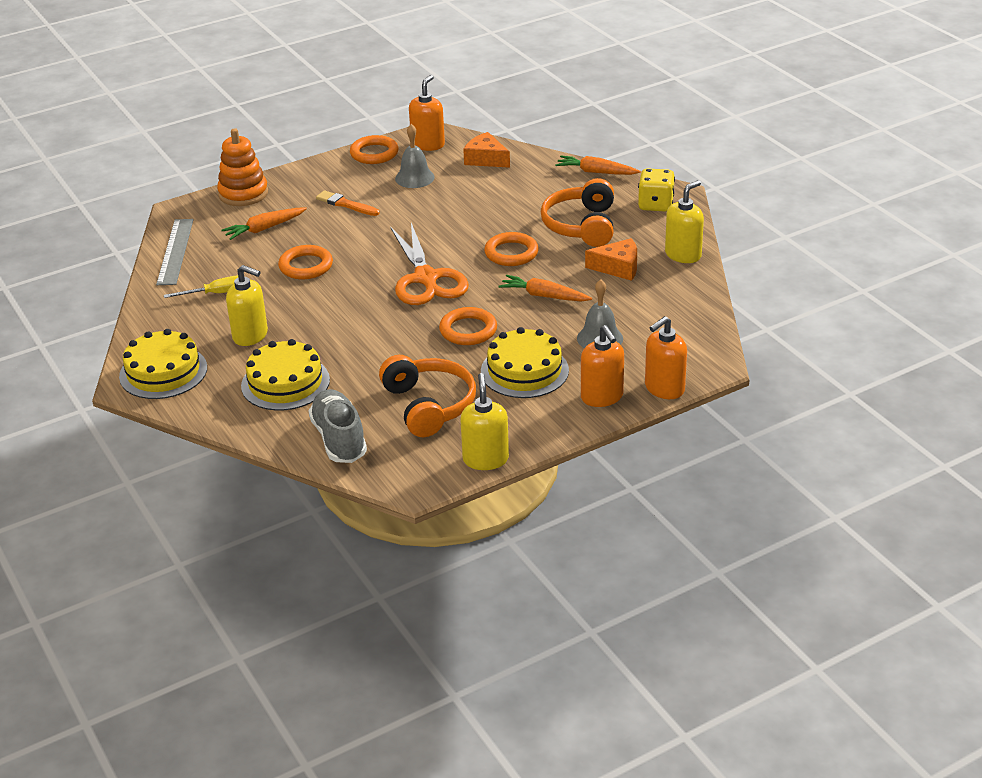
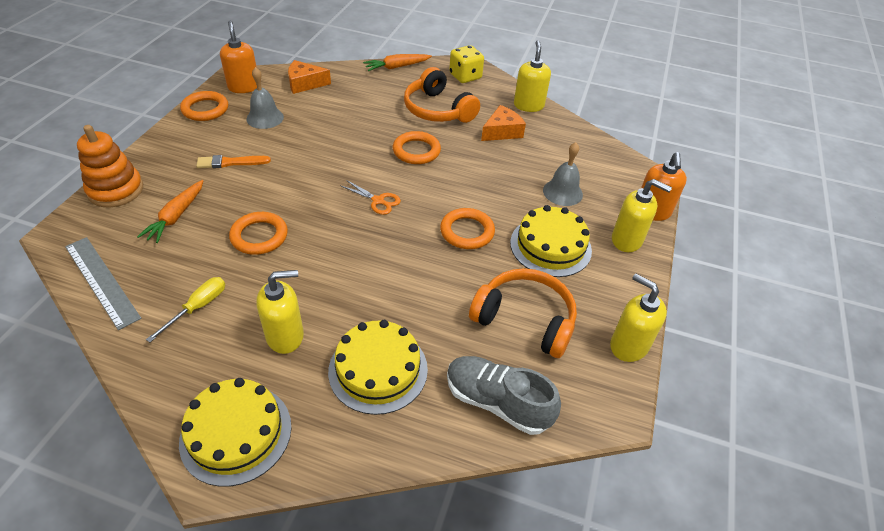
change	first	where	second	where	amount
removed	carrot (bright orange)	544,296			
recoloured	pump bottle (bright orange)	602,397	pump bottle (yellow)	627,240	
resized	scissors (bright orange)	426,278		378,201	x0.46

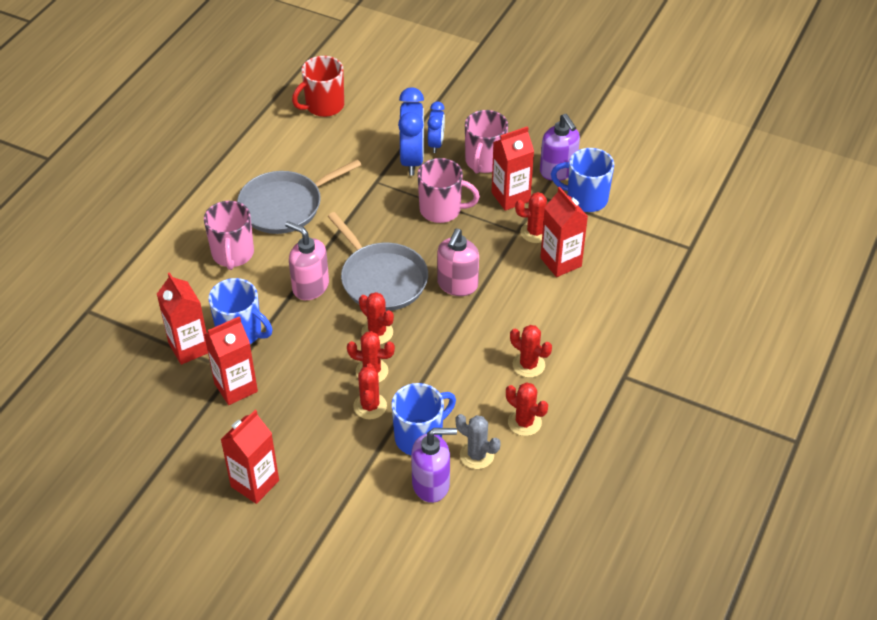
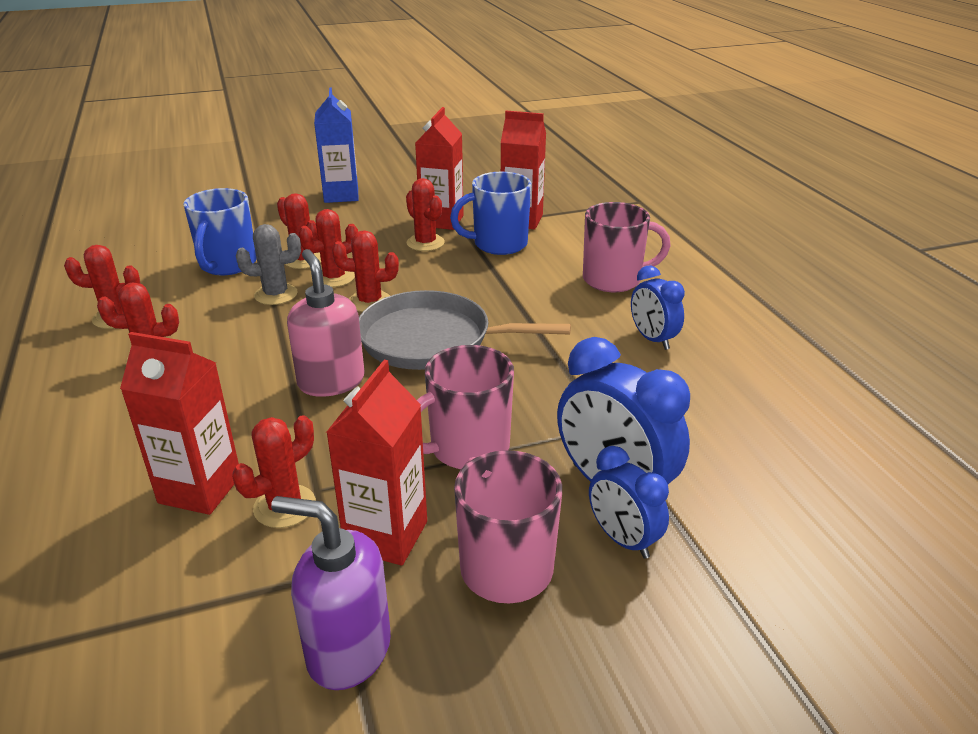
change	first	where	second	where	amount
removed	pump bottle (rose-pink)	310,287			
removed	coffee mug (red)	324,106			
removed	pump bottle (royal purple)	431,484			
removed	coffee mug (cobalt)	585,199			
added			saguaro cactus (red)	425,243	
moved	saguaro cactus (grey)	477,455		276,294	
replaced	skillet (grey)	285,206	alarm clock (cobalt)	652,339	
recoloured	juice carton (red)	255,483	juice carton (cobalt)	341,195	
turned	coffee mug (rose-pink)	233,254		613,280	135 degrees clockwise

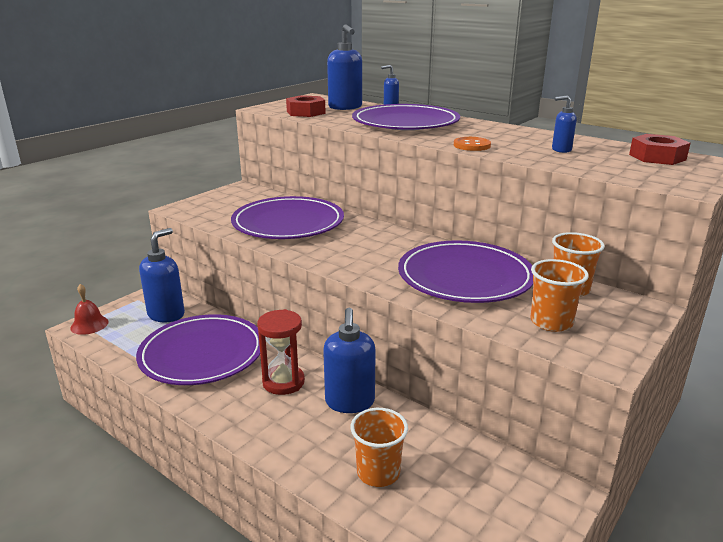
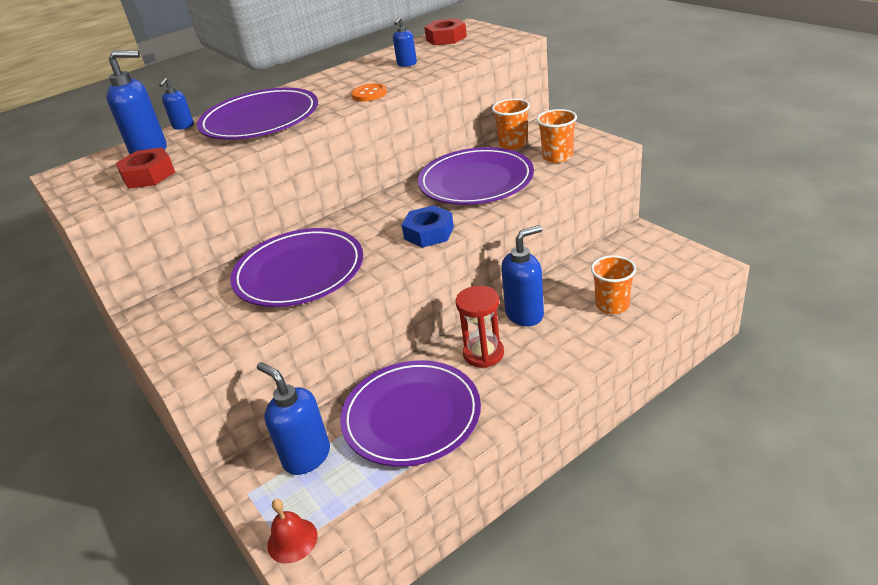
change	first	where	second	where	amount
added			hex nut (cobalt)	429,233	
turned	pump bottle (cobalt)	350,402		525,314	45 degrees counterclockwise

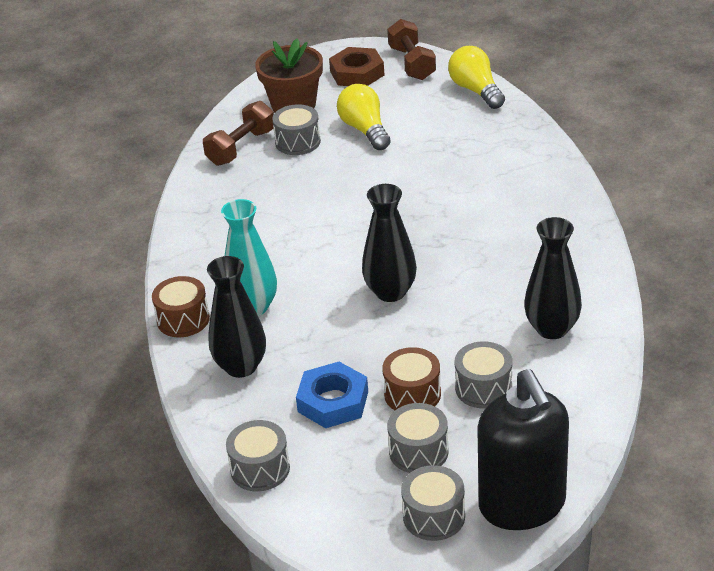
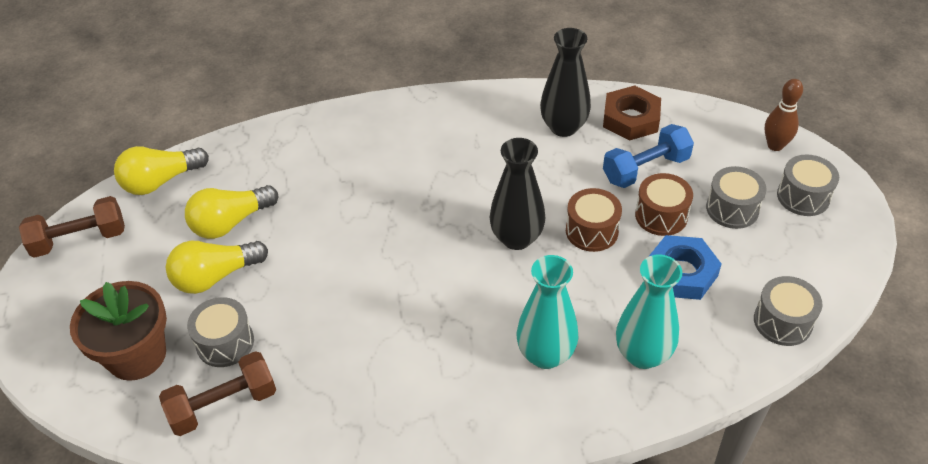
change	first	where	second	where	amount
added			bulb (yellow)	231,222	
moved	drum (russet)	183,319		592,231	
moved	hex nut (russet)	357,73		631,118	
replaced	drum (grey)	483,388	free weight (cobalt)	645,169	
replaced	pump bottle (jet-black)	522,505	skittle (russet)	775,145	
recoloured	vase (jet-black)	241,366	vase (turquoise)	642,354	
turned	free weight (russet)	241,147		223,405	60 degrees counterclockwise

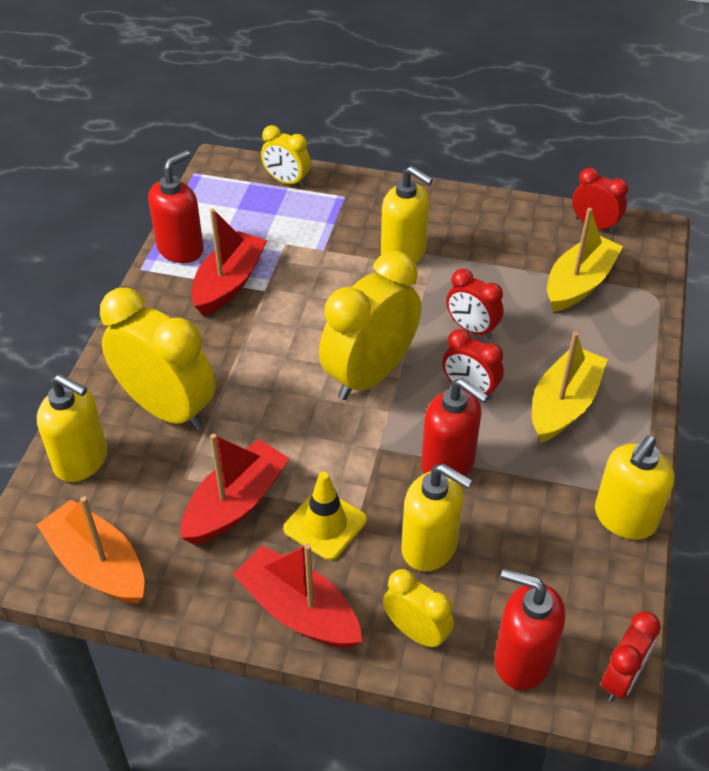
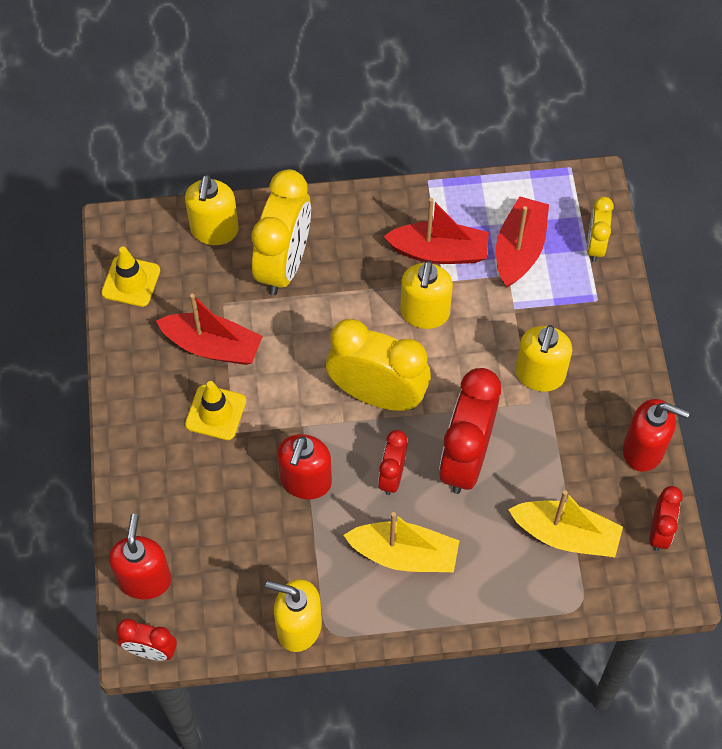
change	first	where	second	where	amount
removed	alarm clock (yellow)	416,632			
moved	pump bottle (red)	181,249		644,450	
moved	toy boat (red)	299,611		519,249	
moved	pump bottle (yellow)	430,547		424,313	
replaced	toy boat (bright orange)	98,565	traffic cone (yellow)	131,281	
resized	alarm clock (red)	471,329		465,458	x1.91

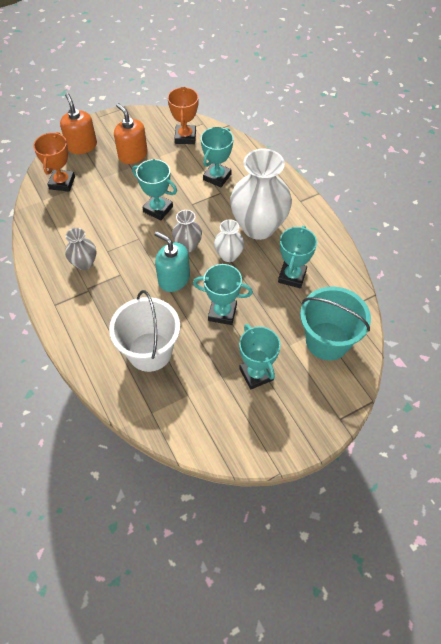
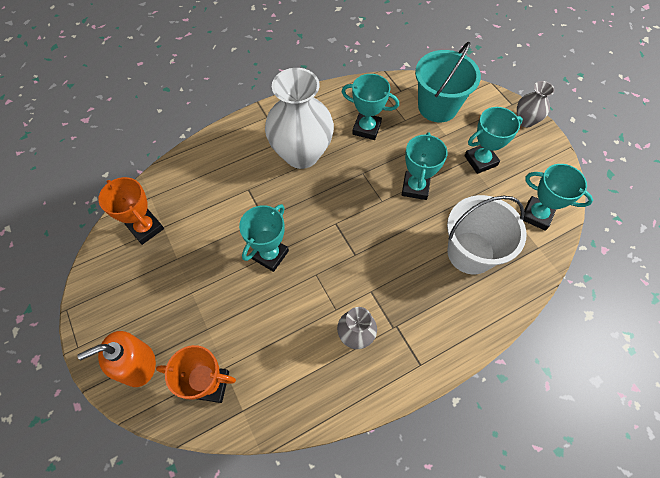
change	first	where	second	where	amount
removed	pump bottle (bright orange)	133,155			
removed	pump bottle (turquoise)	174,279			
removed	vase (white)	229,255			
moved	vase (grey)	187,245		525,120	
moved	trophy (turquoise)	217,177		536,215	
turned	trophy (bright orange)	185,137		146,228	45 degrees clockwise

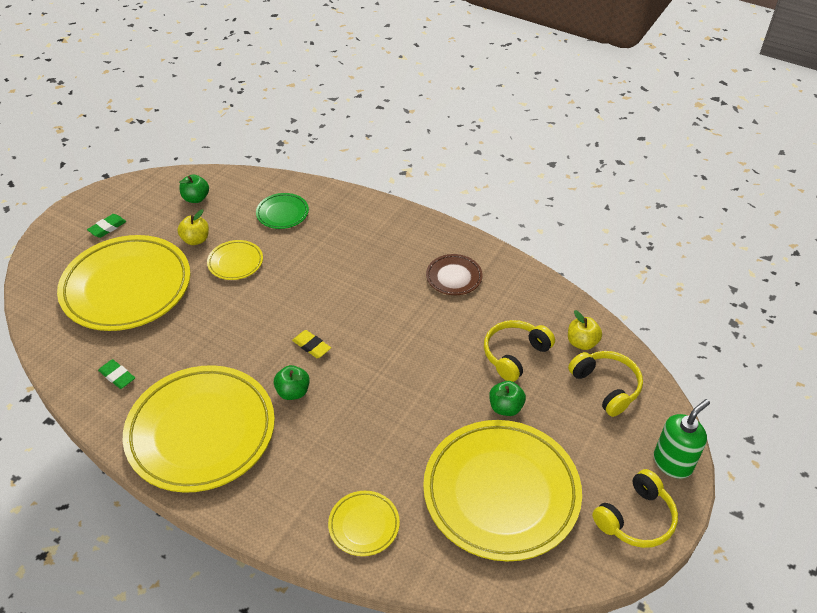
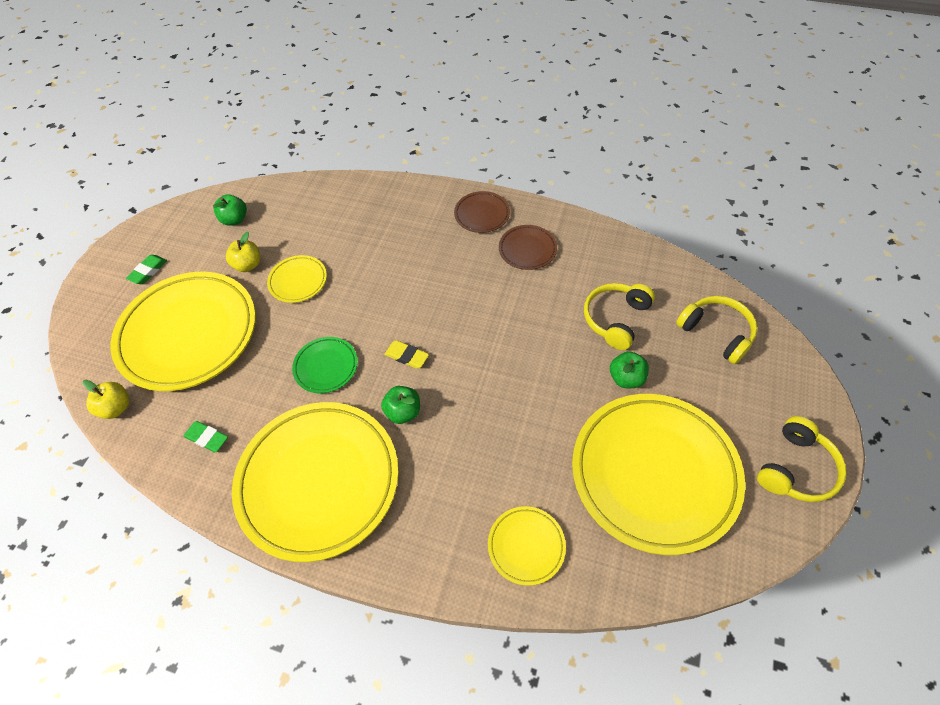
change	first	where	second	where	amount
removed	pump bottle (leaf-green)	672,462			
added			flat dish (russet)	482,214	
moved	flat dish (leaf-green)	282,213		326,367	
moved	apple fruit (yellow)	582,342		116,407	

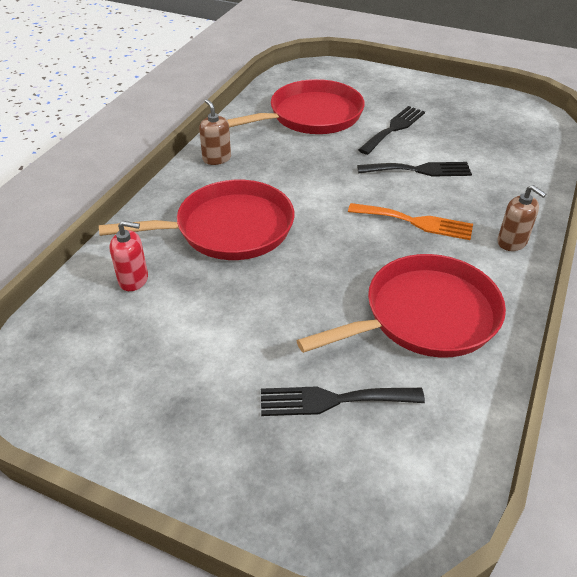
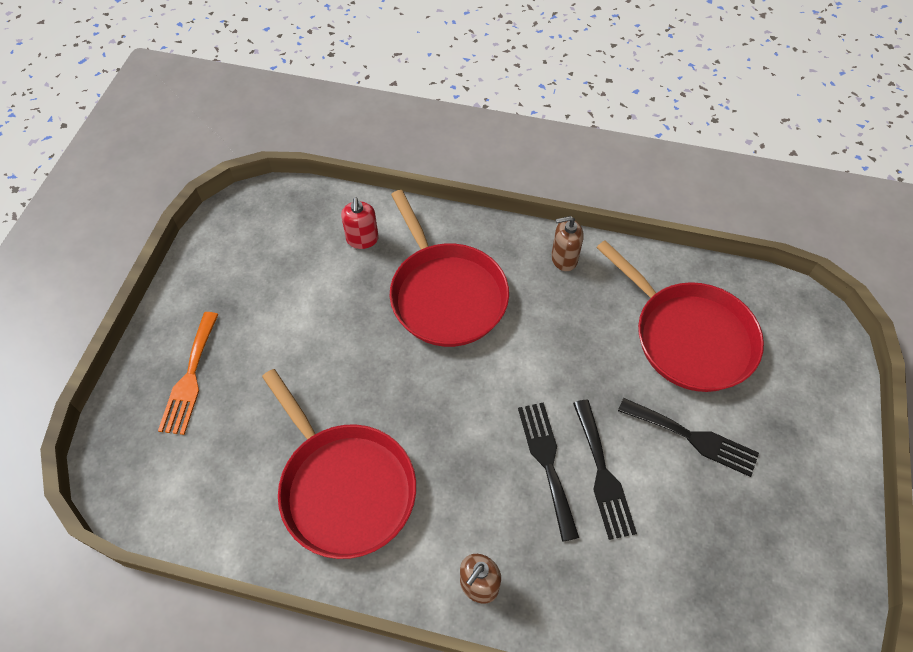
change	first	where	second	where	amount
moved	fork (jet-black)	333,400		547,462	
moved	fork (bright orange)	415,222		190,378	
turned	pump bottle (russet)	216,158		564,259	150 degrees counterclockwise

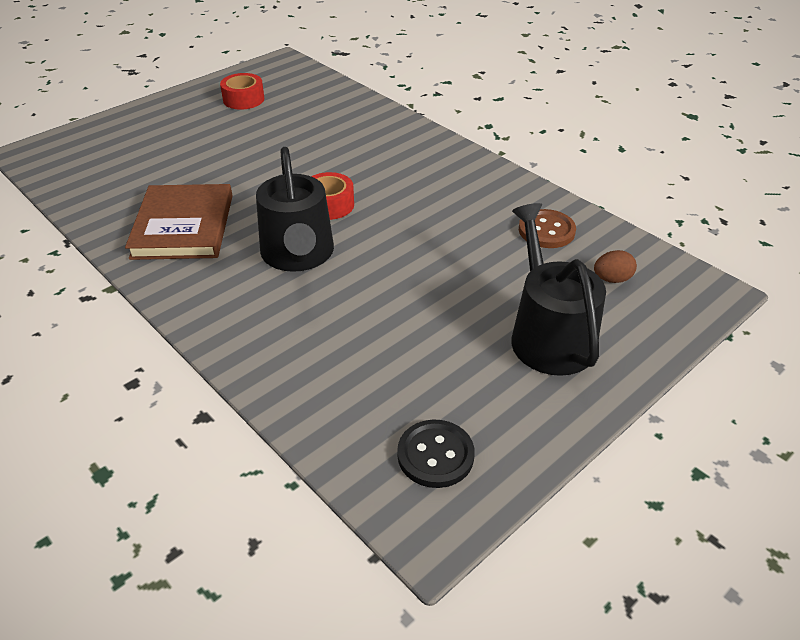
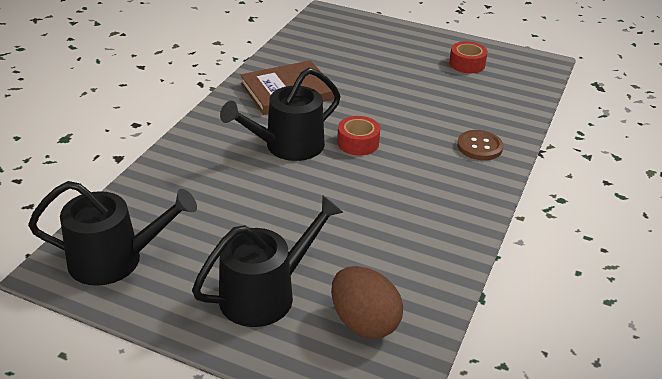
change	first	where	second	where	amount
moved	shirt button (russet)	546,231		479,147	
replaced	shirt button (jet-black)	435,455	watering pot (jet-black)	114,260	
resized	toy egg (russet)	612,279		364,323	x1.94

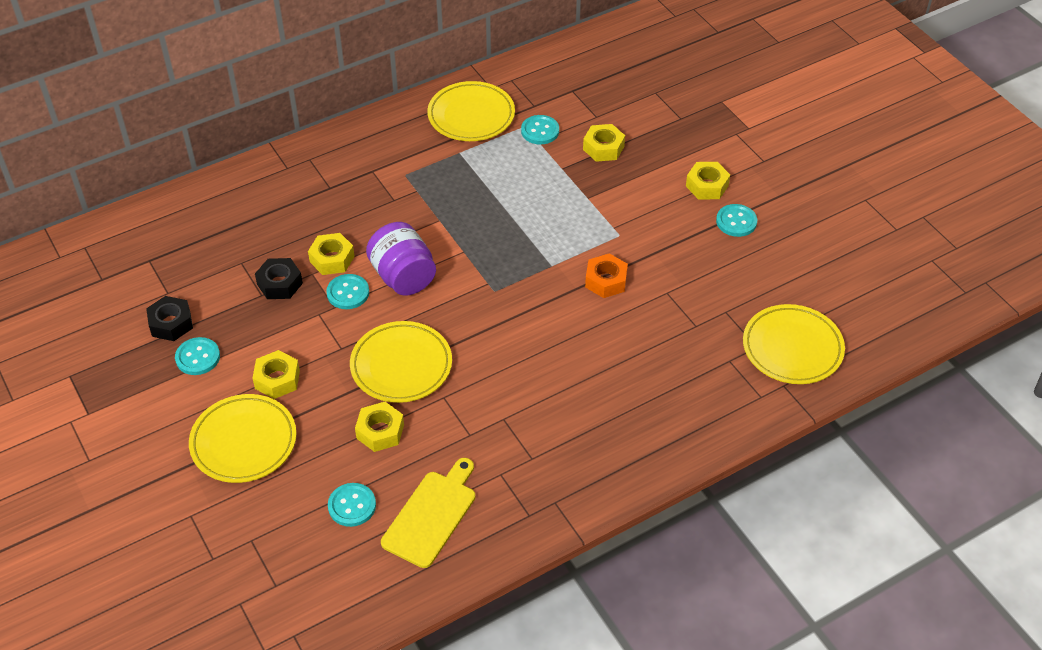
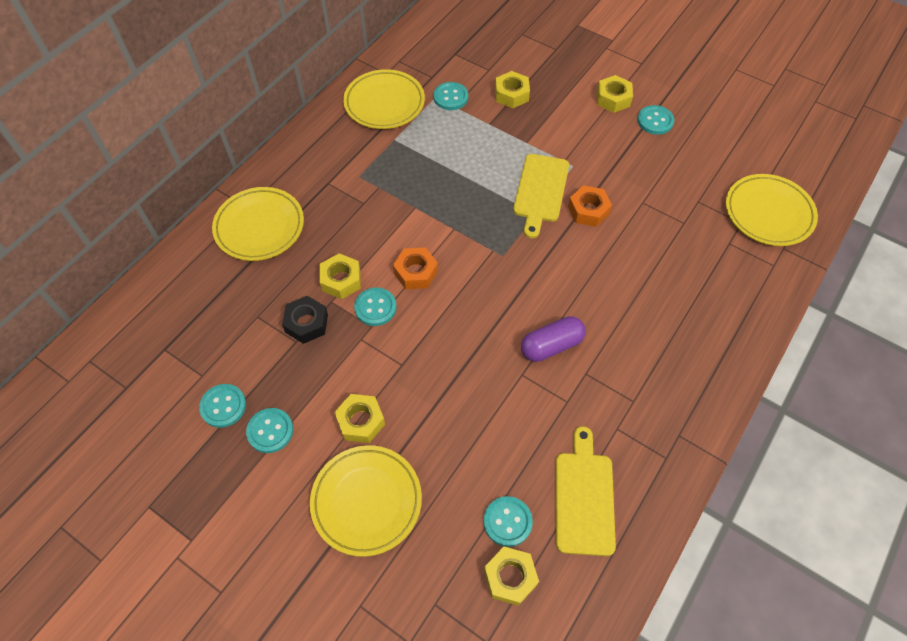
change	first	where	second	where	amount
added			cutting board (yellow)	540,191	
added			capsule (royal purple)	551,345	
moved	flat dish (yellow)	401,366		259,227	
moved	hex nut (yellow)	380,431		510,577	
replaced	hex nut (jet-black)	171,323	shirt button (turquoise)	223,406	
replaced	jar (royal purple)	403,276	hex nut (bright orange)	416,272	

